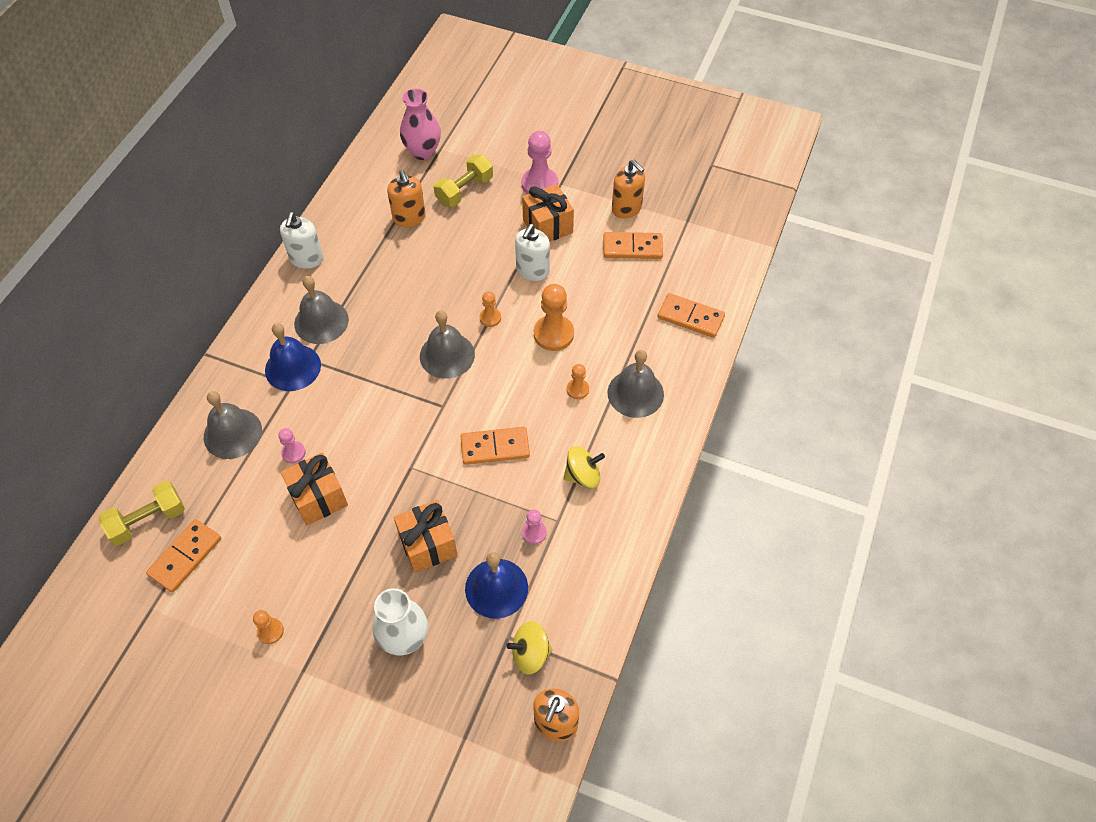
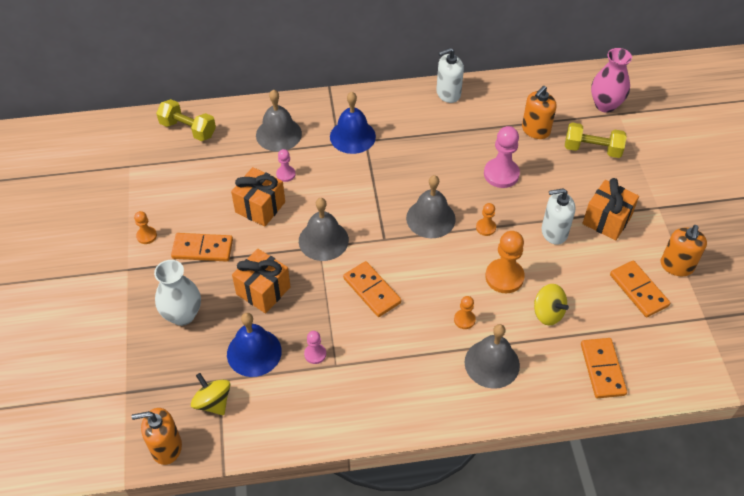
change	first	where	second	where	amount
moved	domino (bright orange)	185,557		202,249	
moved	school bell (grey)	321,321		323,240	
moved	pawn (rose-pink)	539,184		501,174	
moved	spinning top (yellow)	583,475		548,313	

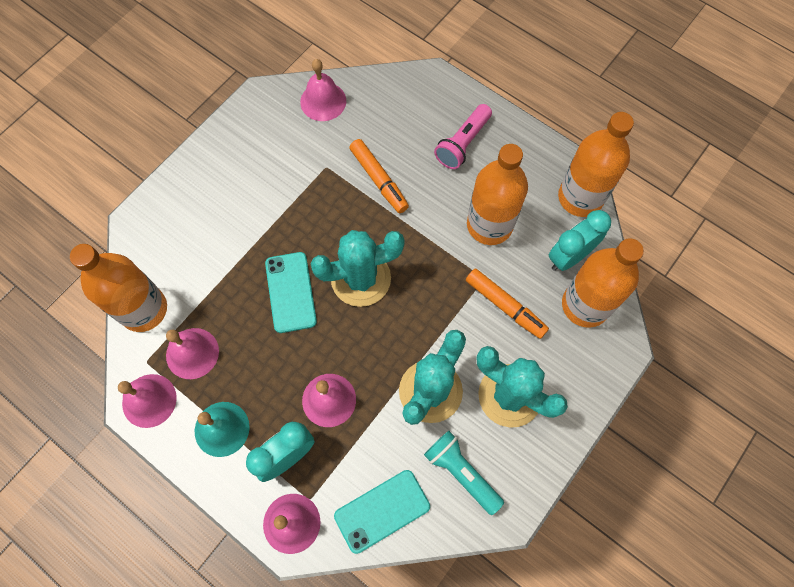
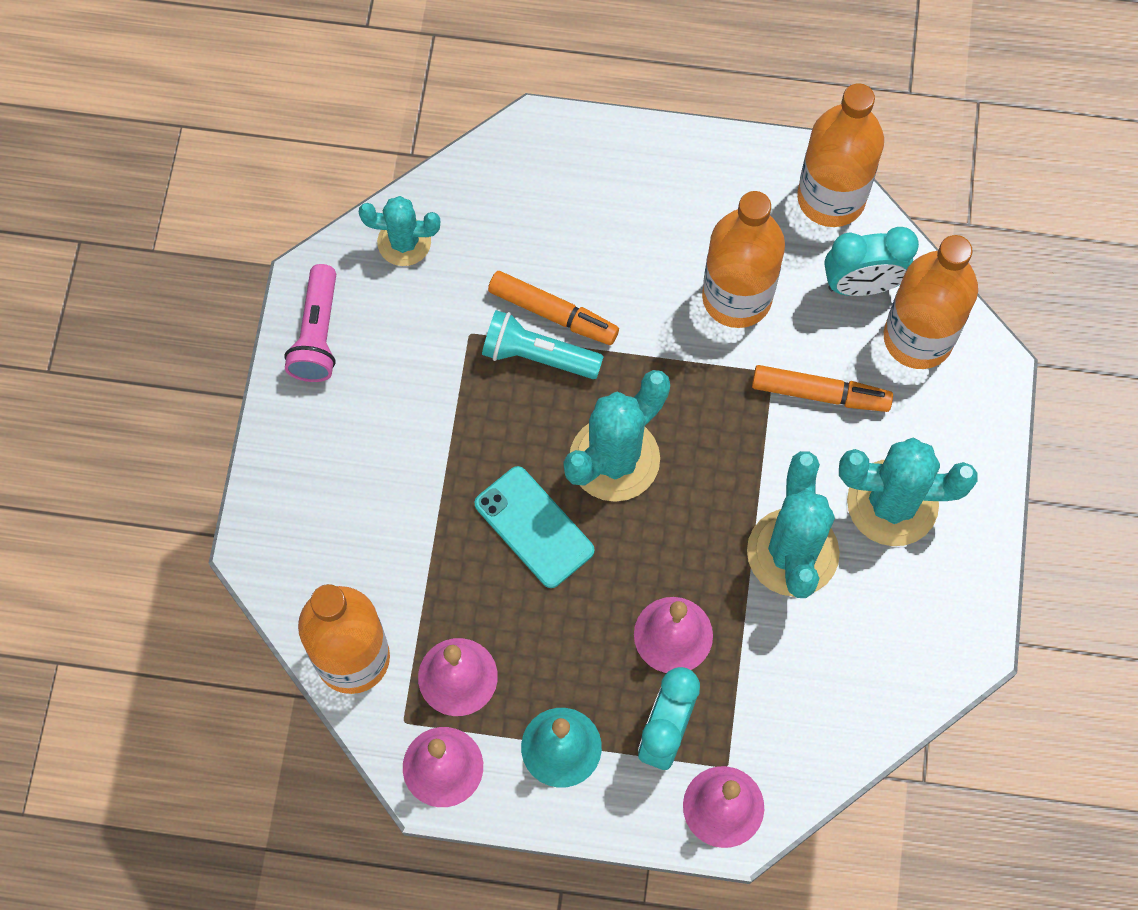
change	first	where	second	where	amount
removed	phone (turquoise)	382,511			
moved	flashlight (turquoise)	461,472		537,356	
moved	flashlight (rose-pink)	463,143		317,334	
replaced	school bell (rose-pink)	323,101	saguaro cactus (turquoise)	404,242	
turned	alarm clock (turquoise)	569,256		862,285	120 degrees counterclockwise

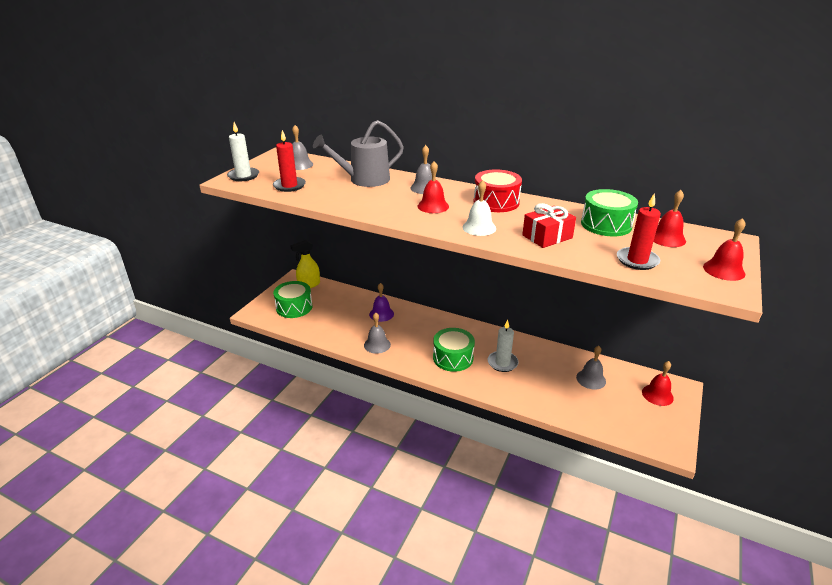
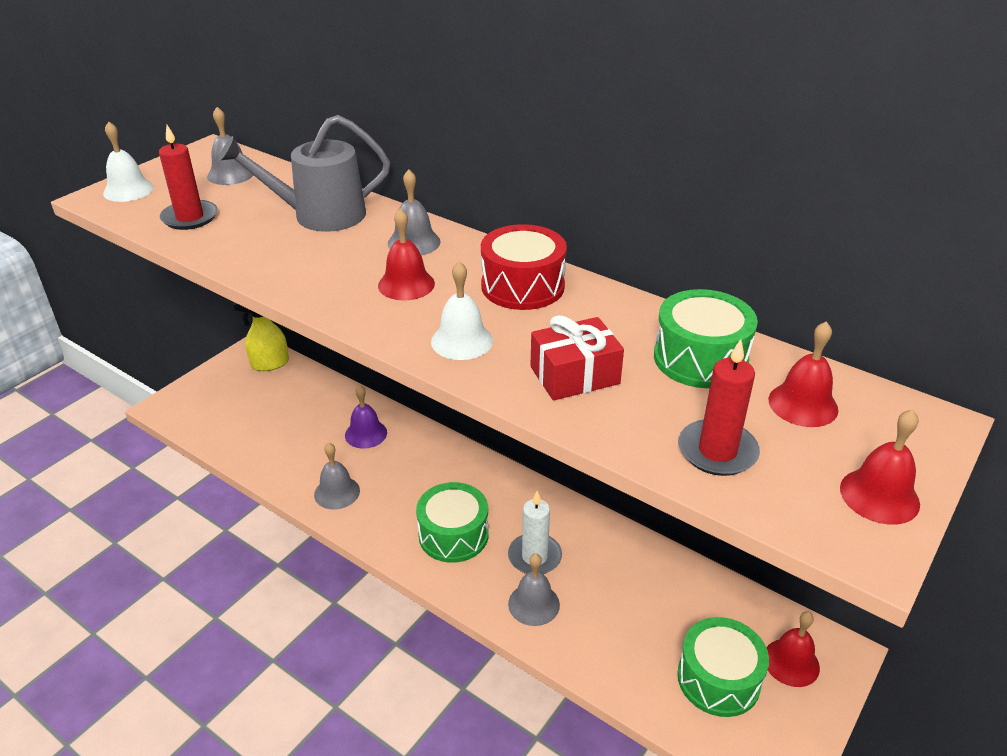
change	first	where	second	where	amount
moved	drum (leaf-green)	294,307		718,679	
moved	school bell (grey)	591,379		534,604	
replaced	pillar candle (white)	243,176	school bell (white)	128,190	

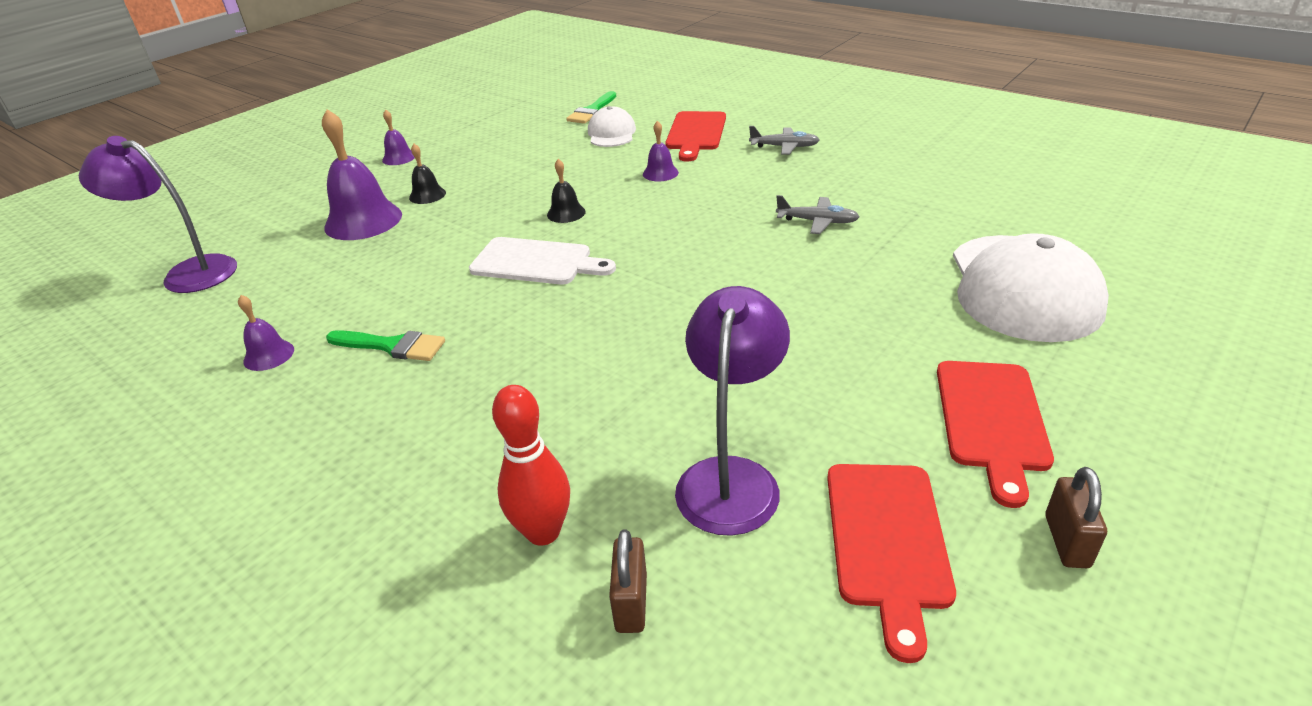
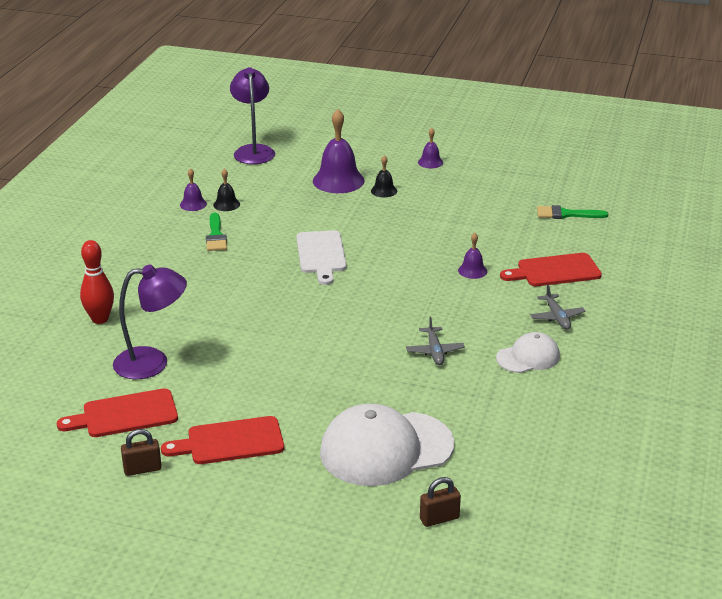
change	first	where	second	where	amount
moved	school bell (jet-black)	566,213		226,204	
moved	baseball cap (white)	611,133		528,357	
moved	lock (russet)	631,603		439,519	

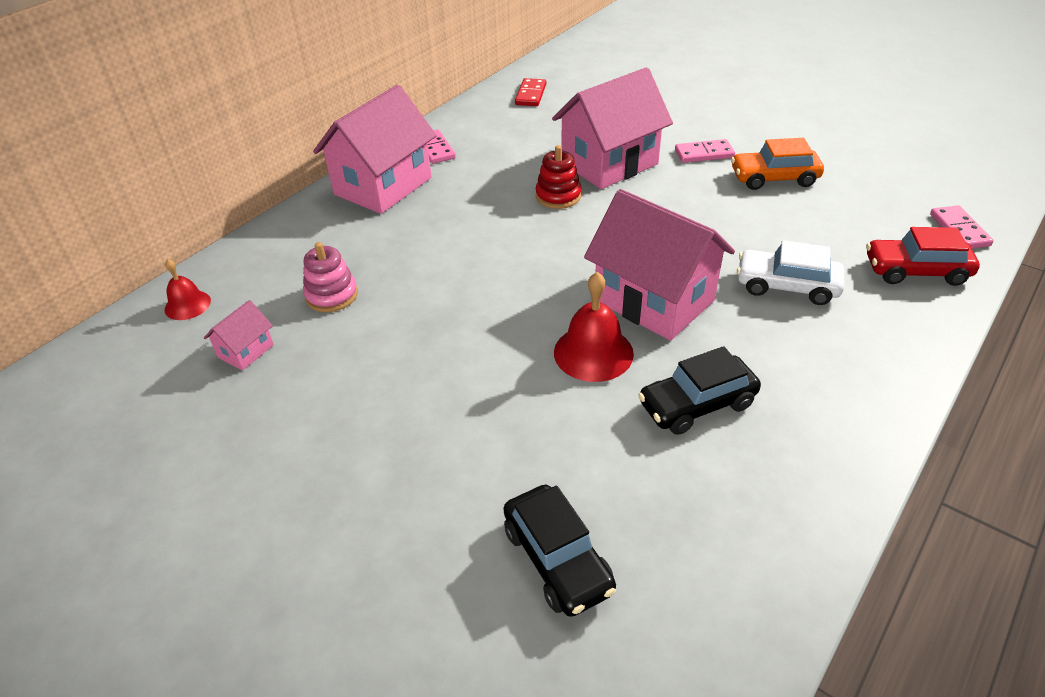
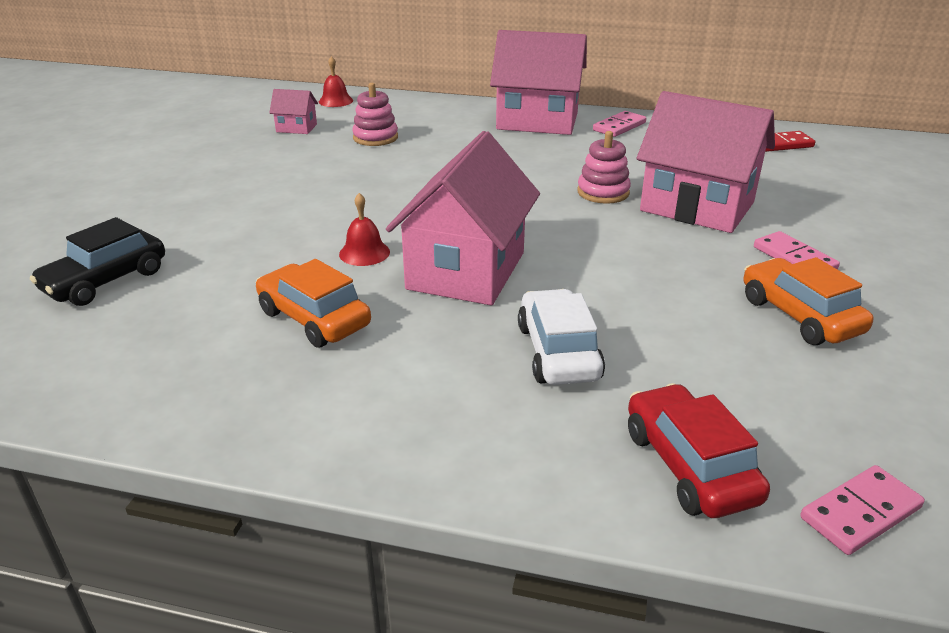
change	first	where	second	where	amount
recoloured	stacking toy (red)	558,196	stacking toy (rose-pink)	603,192	
recoloured	car (jet-black)	697,404	car (bright orange)	314,319	
resized	school bell (red)	593,352		364,253	x0.61

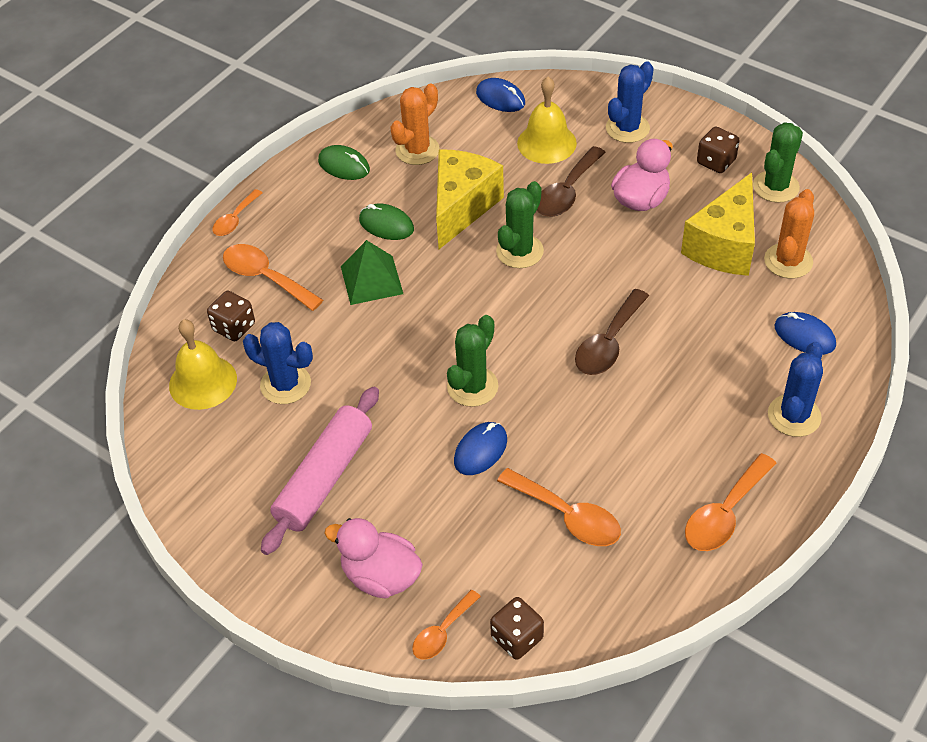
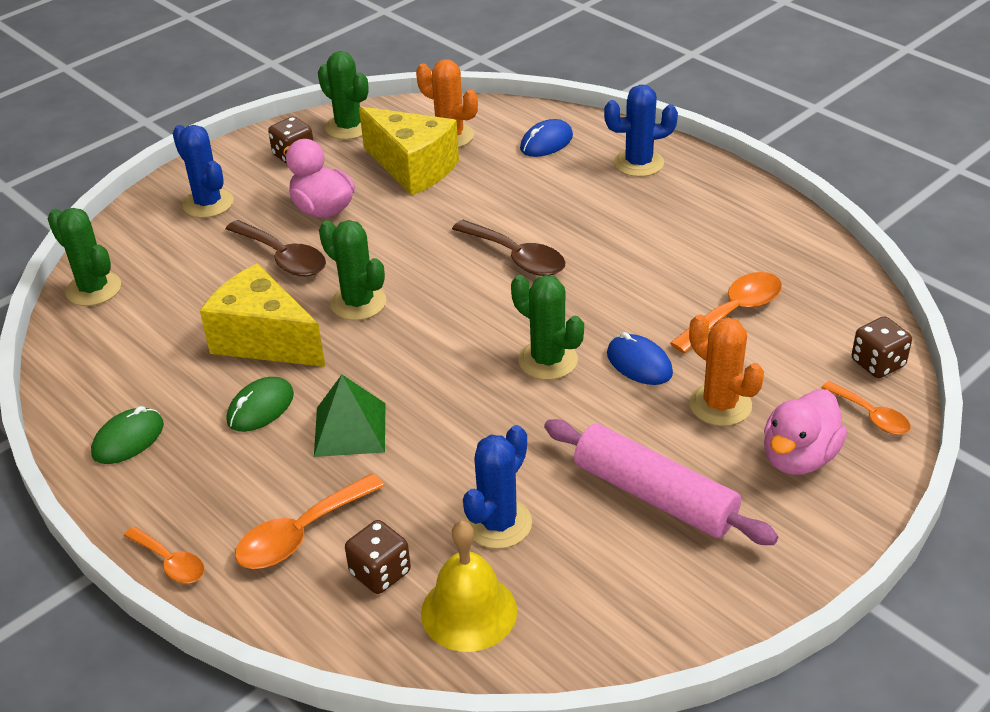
change	first	where	second	where	amount
removed	school bell (yellow)	546,143			
removed	spoon (bright orange)	725,513			
moved	saguaro cactus (bright orange)	417,150		720,405	
replaced	mouse (cobalt)	500,98	saguaro cactus (leaf-green)	93,289	
turned	saguaro cactus (cobalt)	794,416		638,163	45 degrees counterclockwise

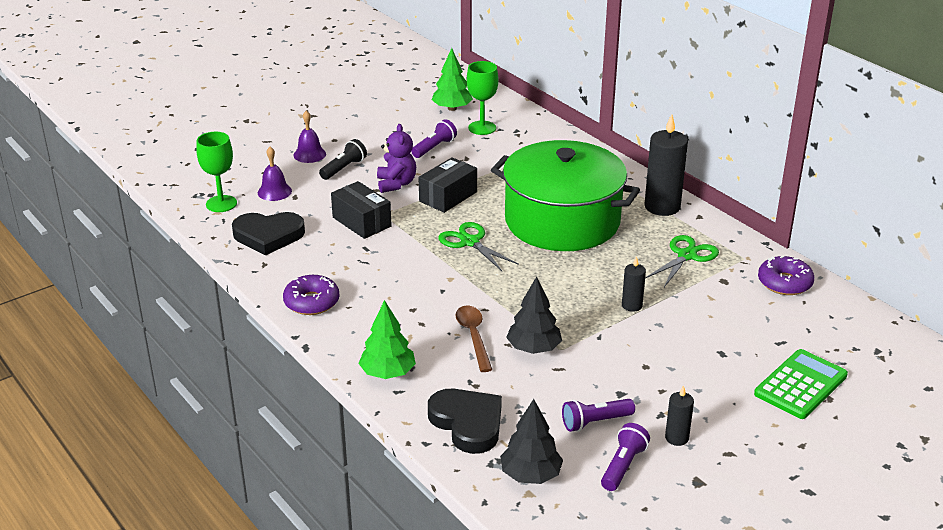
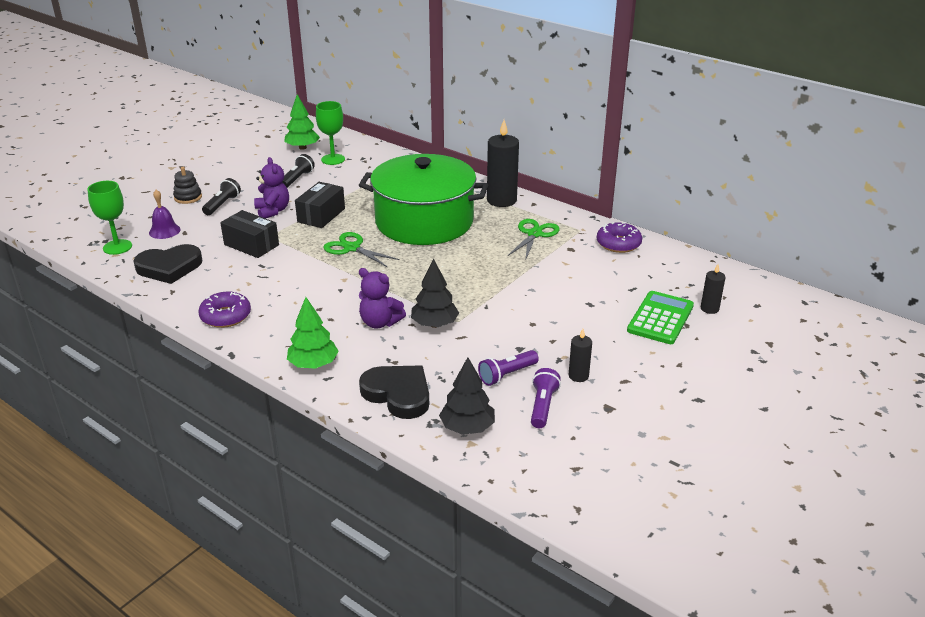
change	first	where	second	where	amount
moved	pillar candle (jet-black)	632,305		709,309	
replaced	school bell (royal purple)	309,154	stacking toy (jet-black)	188,197	
replaced	spoon (russet)	473,336	teddy bear (royal purple)	380,322	
recoloured	flashlight (royal purple)	434,148	flashlight (jet-black)	297,179	

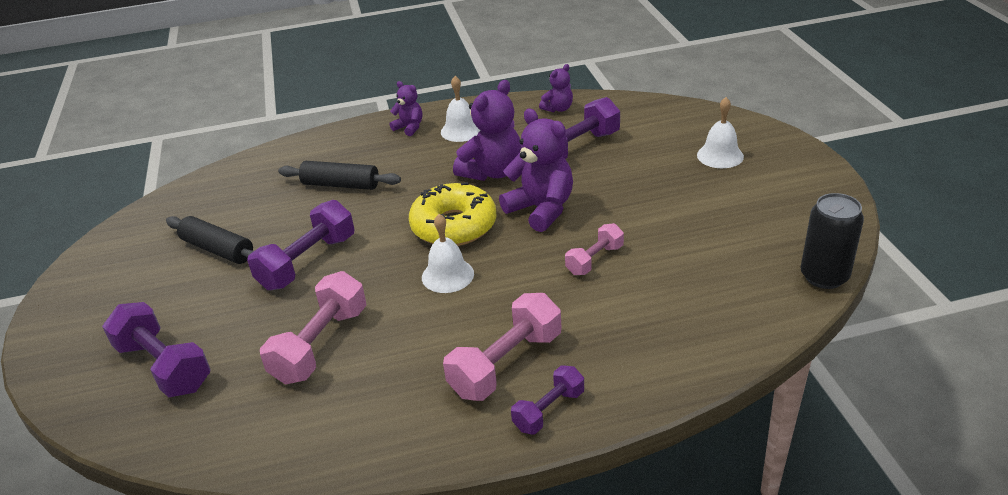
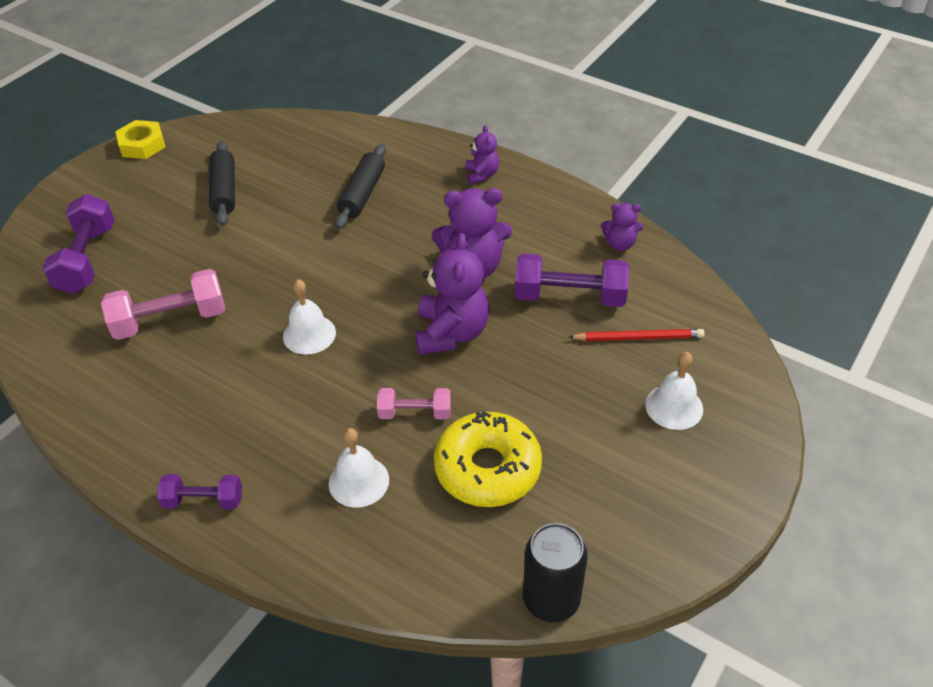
change	first	where	second	where	amount
removed	free weight (royal purple)	307,262			
removed	free weight (rose-pink)	506,364			
added			hex nut (yellow)	142,145	
added			lead pencil (red)	638,337	
moved	glazed donut (yellow)	454,226		487,468	
moved	school bell (white)	461,130		358,481	
turned	pastry roller (jet-black)	341,185		362,194	45 degrees clockwise

